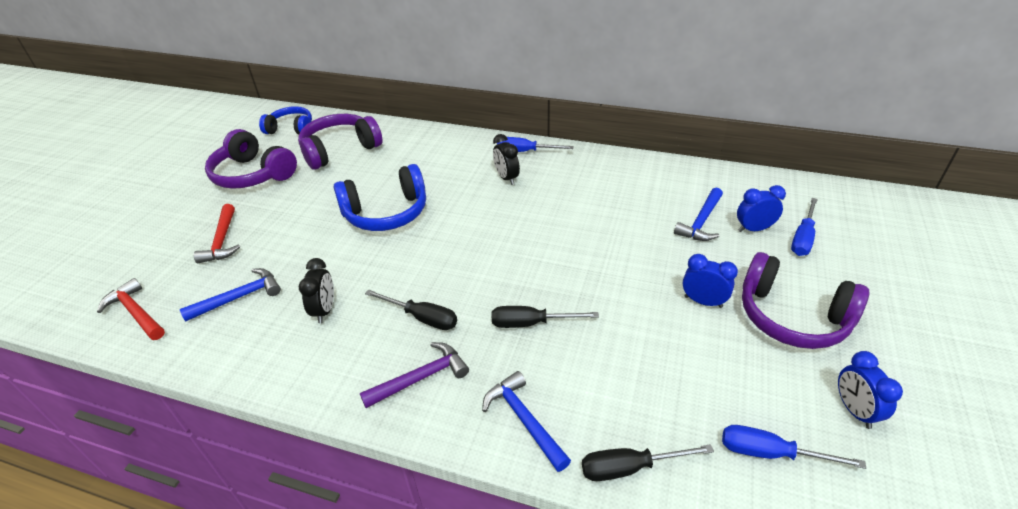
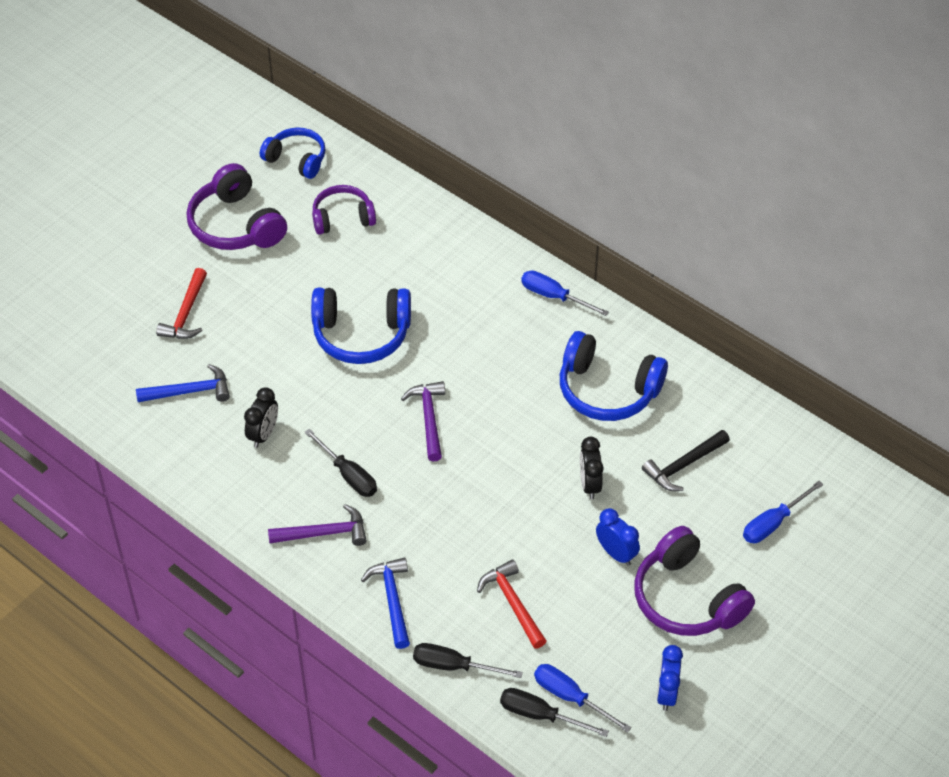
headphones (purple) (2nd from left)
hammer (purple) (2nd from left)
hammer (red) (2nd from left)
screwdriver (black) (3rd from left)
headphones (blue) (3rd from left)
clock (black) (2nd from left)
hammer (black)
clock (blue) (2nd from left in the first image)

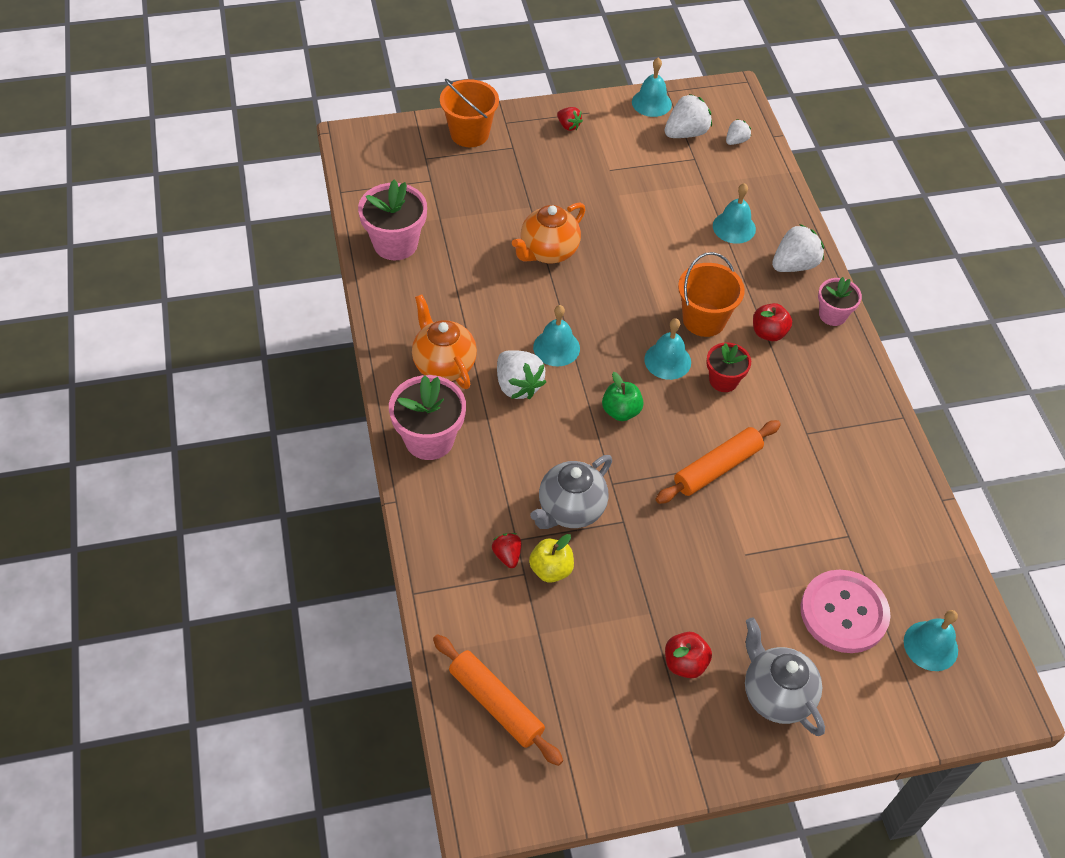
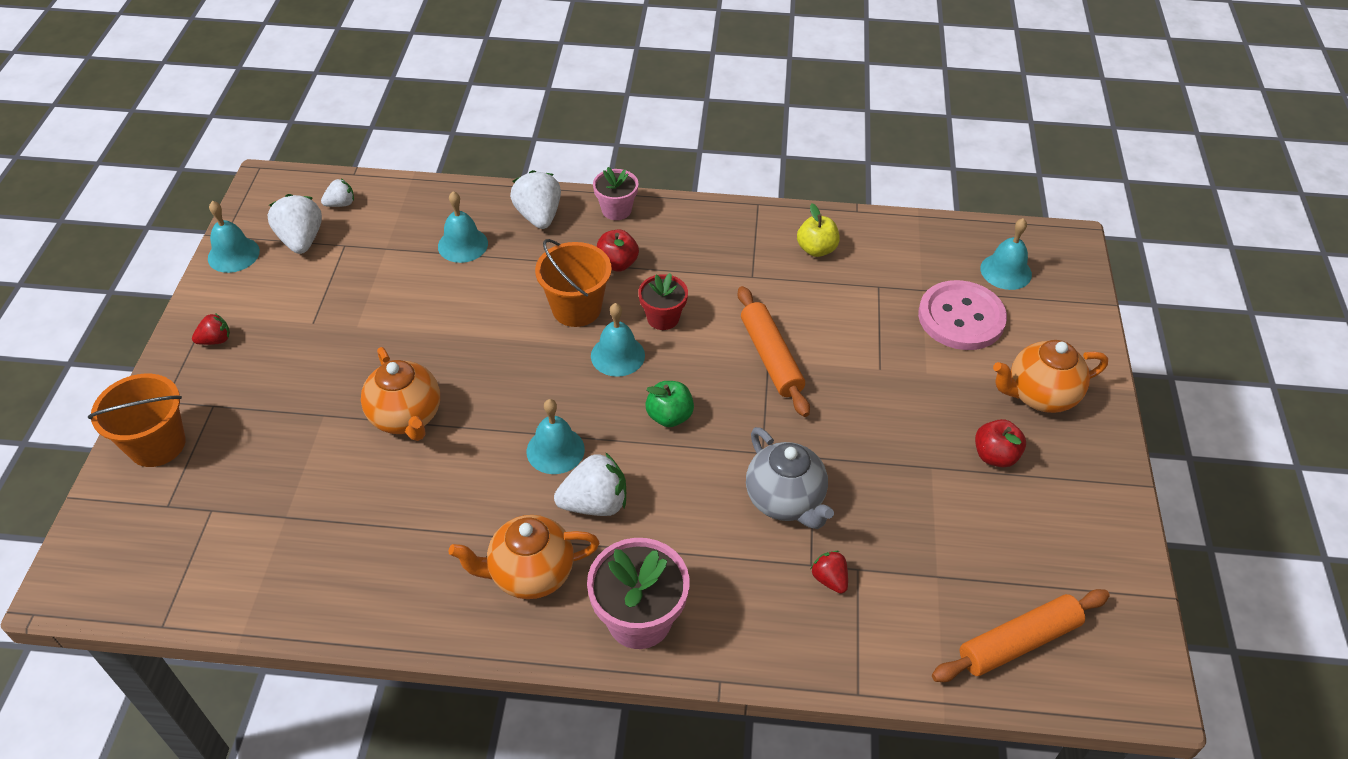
strawberry (white) (2nd from left)
apple (yellow)
strawberry (red) (2nd from left)
teapot (orange) (3rd from left)
flower pot (pink) (1st from left in the first image)

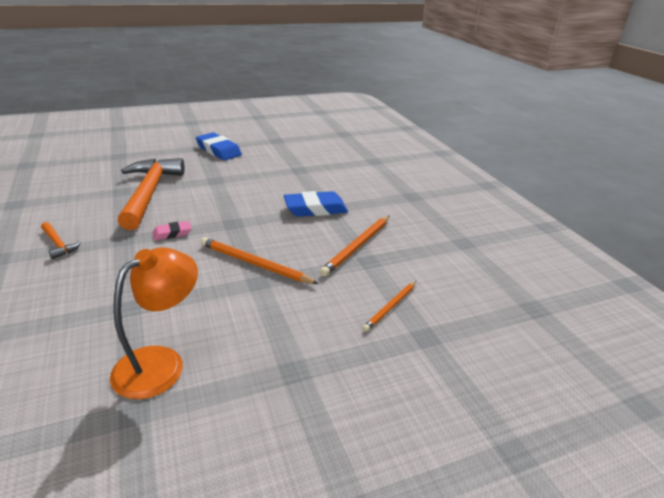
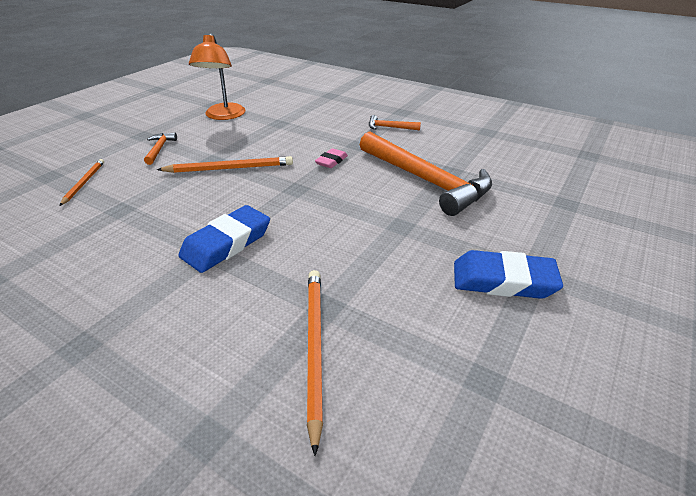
hammer (orange) (1st from left)
pencil (orange) (3rd from left)

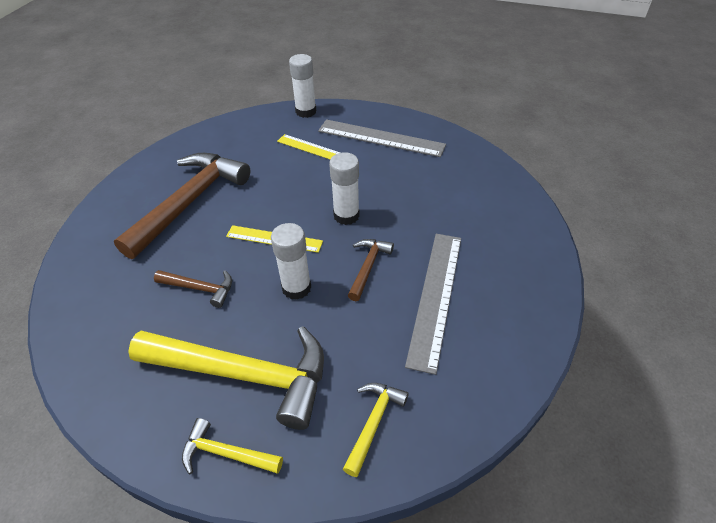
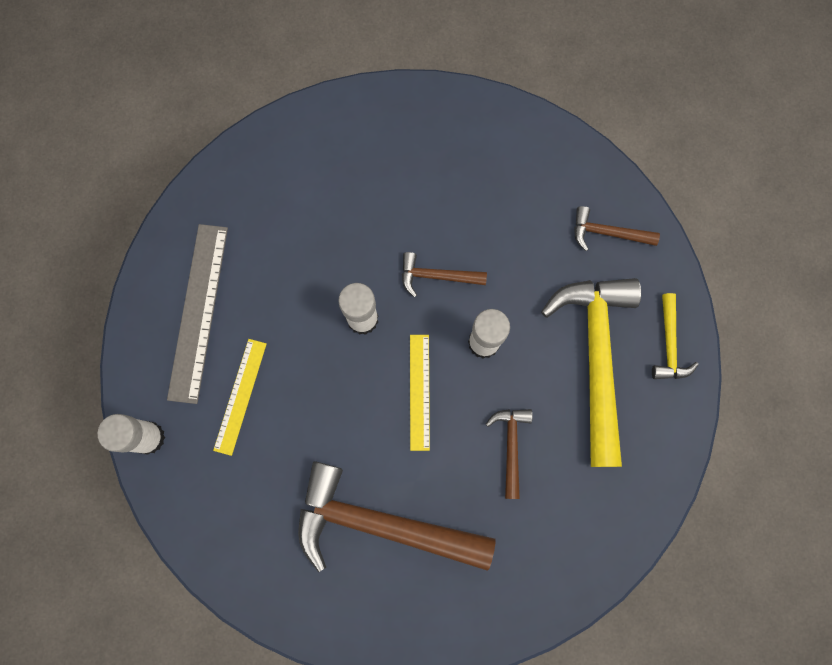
hammer (brown) (4th from left)
ruler (grey) (2nd from left in the first image)

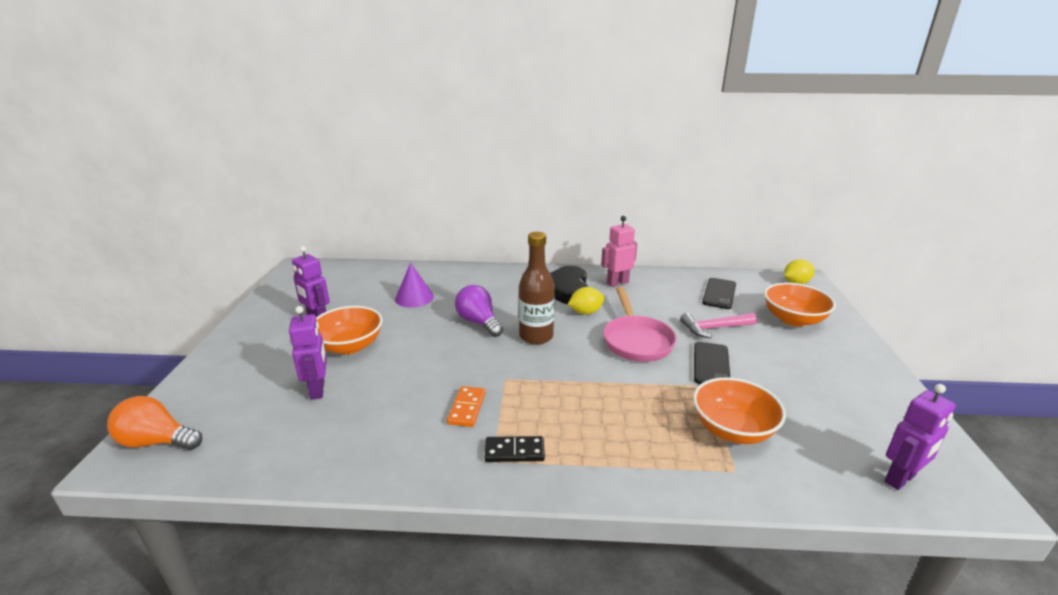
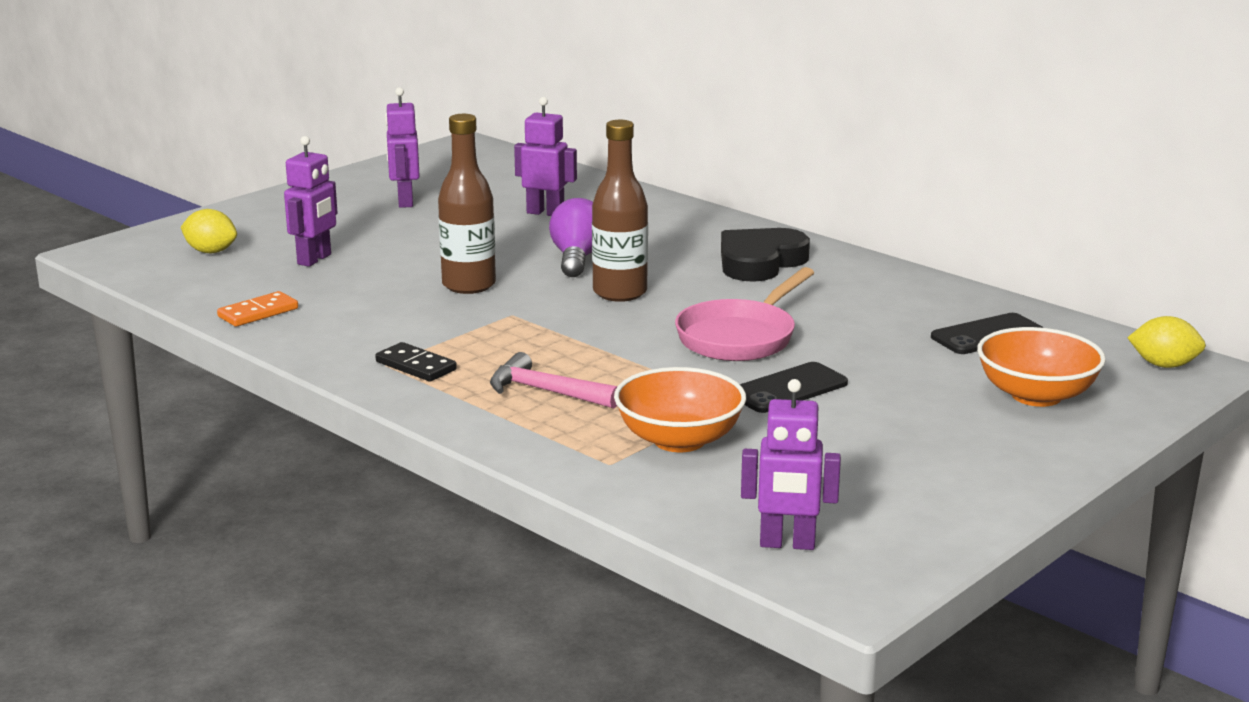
lemon (yellow) (1st from left)
domino (orange)
bottle (brown) (1st from left)
hammer (pink)
robot (purple) (3rd from left)
light bulb (orange)
bowl (orange) (1st from left in the first image)
robot (pink)

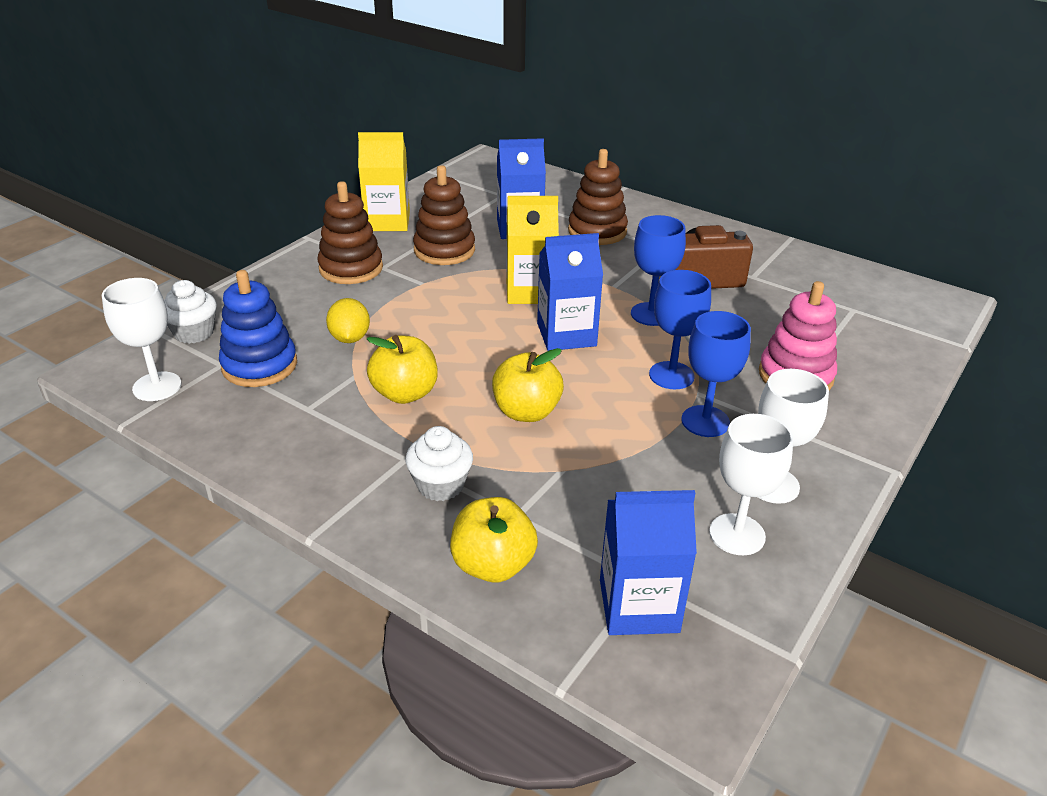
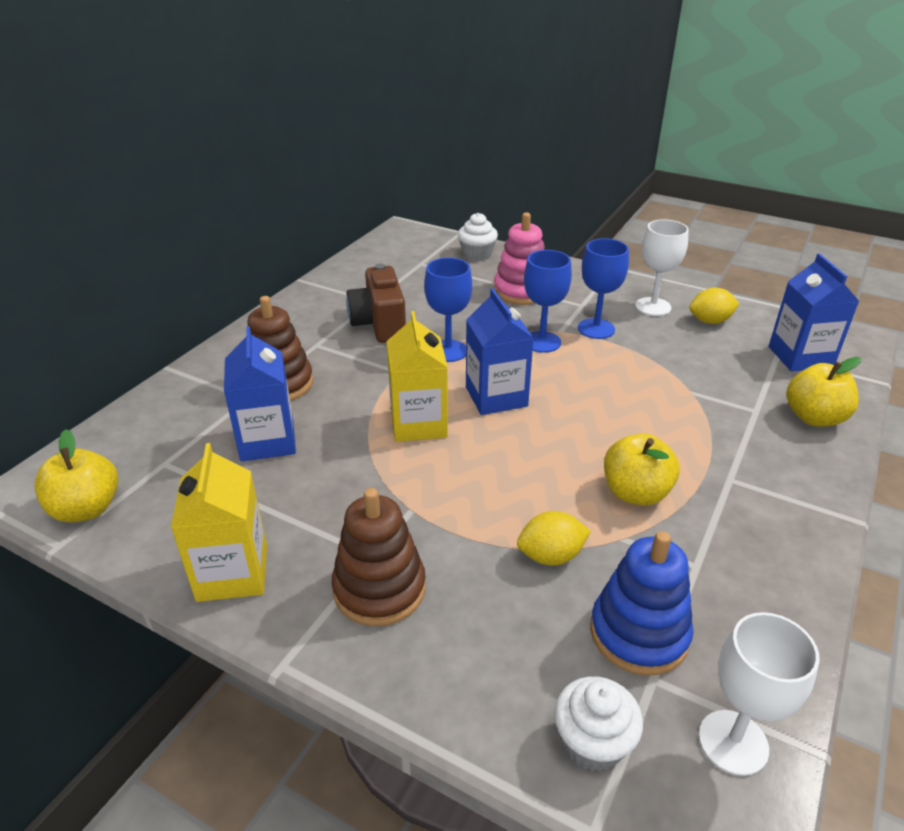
apple (yellow) (1st from left)
cupcake (white) (1st from left)
lemon (yellow) (2nd from left)
stacking toy (brown) (2nd from left in the first image)

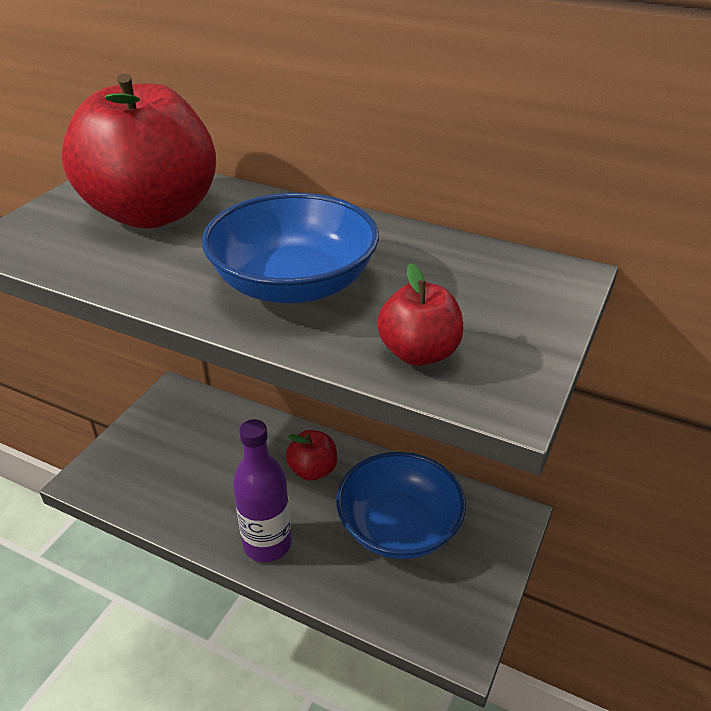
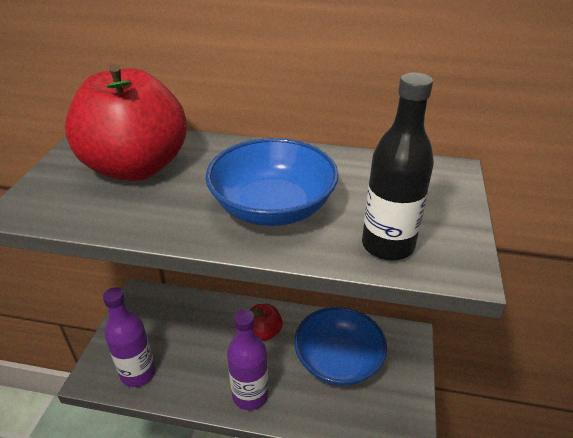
bottle (purple) (1st from left)
bottle (black)

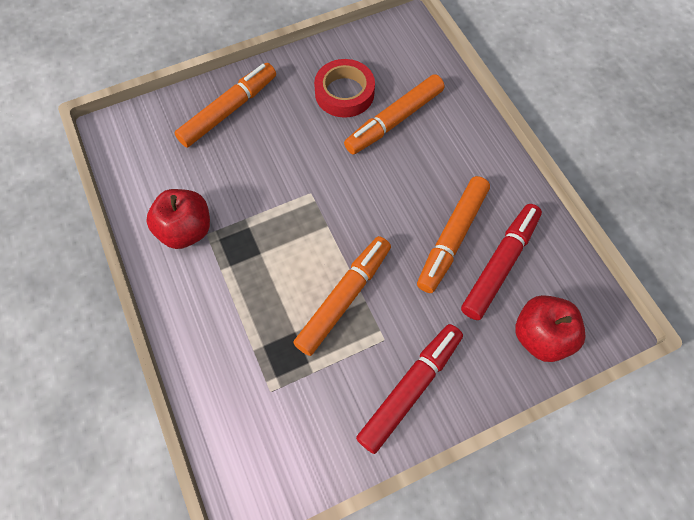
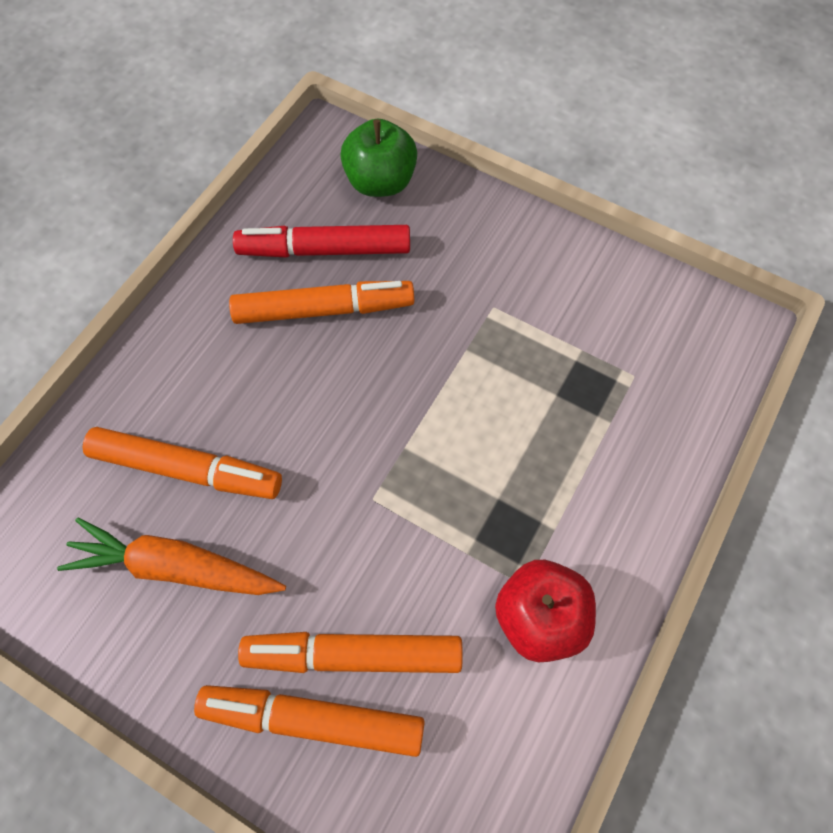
carrot (orange)
marker (orange) (4th from left)
apple (green)
marker (red) (1st from left in the first image)

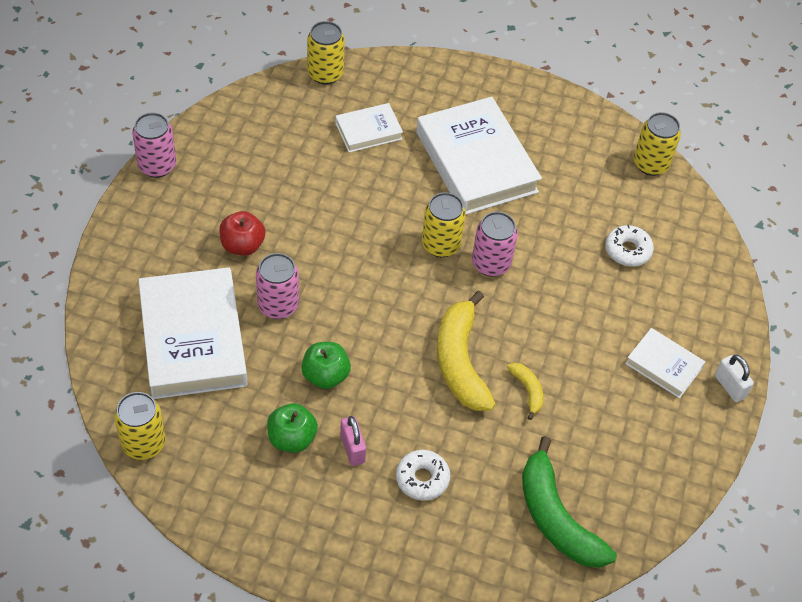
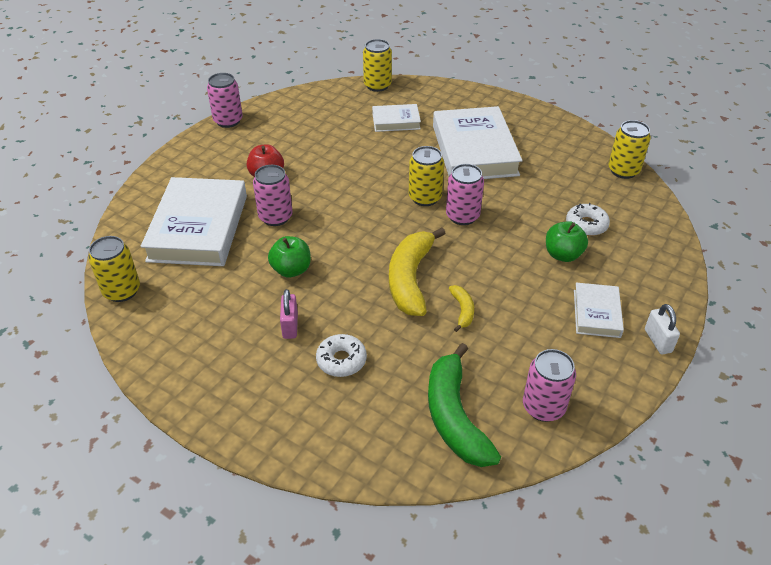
can (pink) (4th from left)
apple (green) (2nd from left)
book (white) (4th from left)

